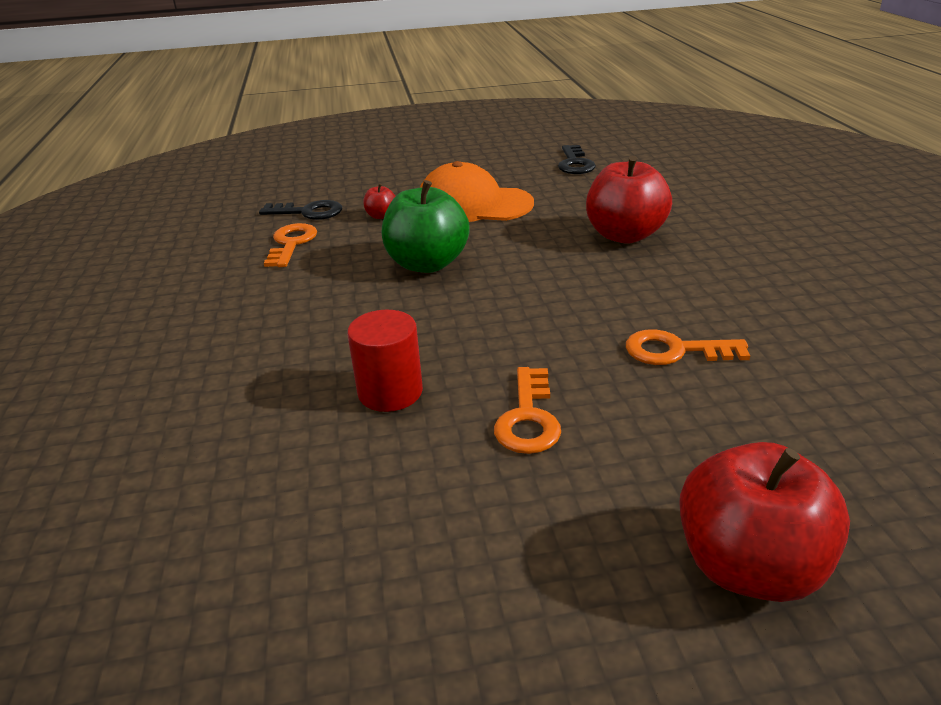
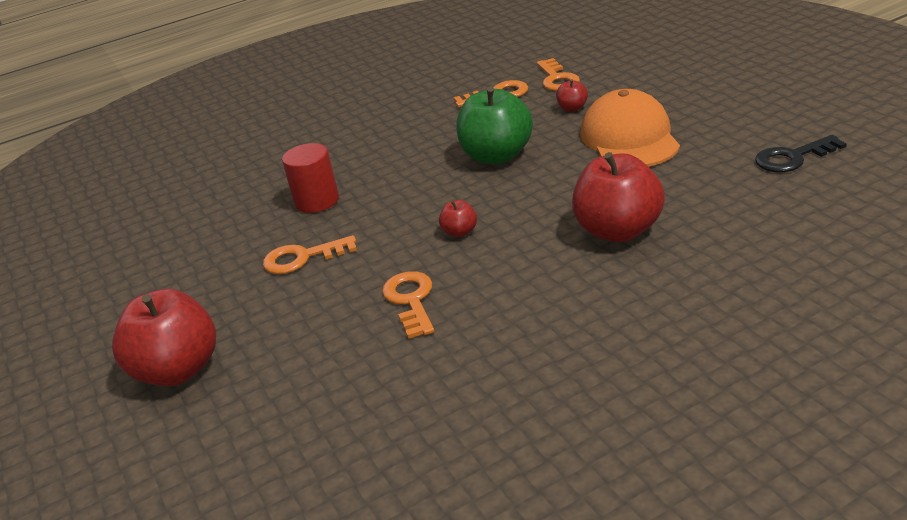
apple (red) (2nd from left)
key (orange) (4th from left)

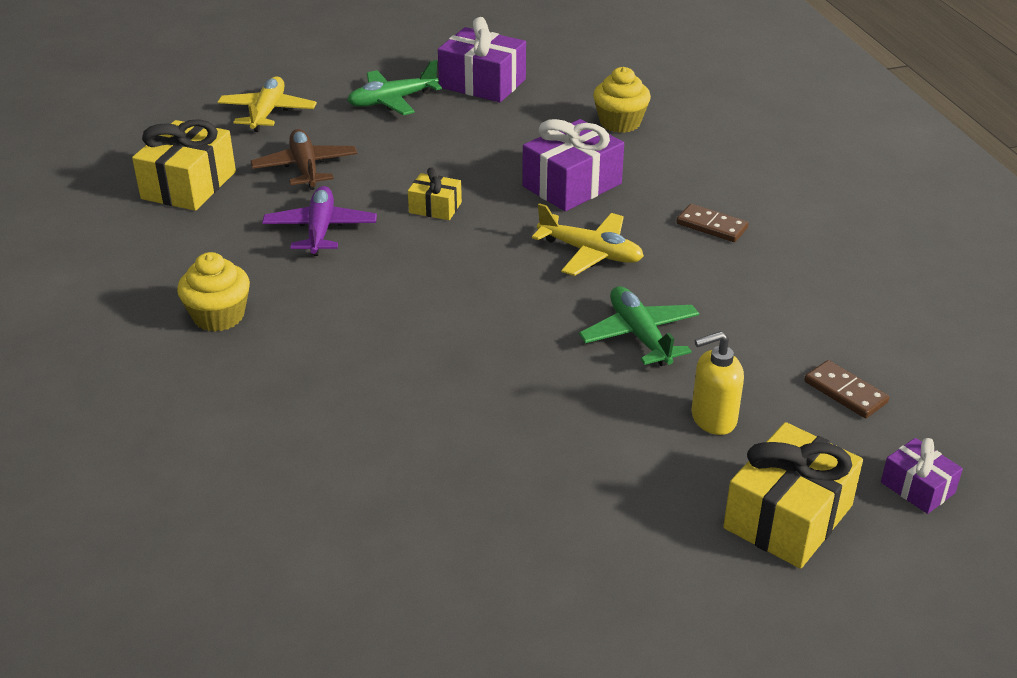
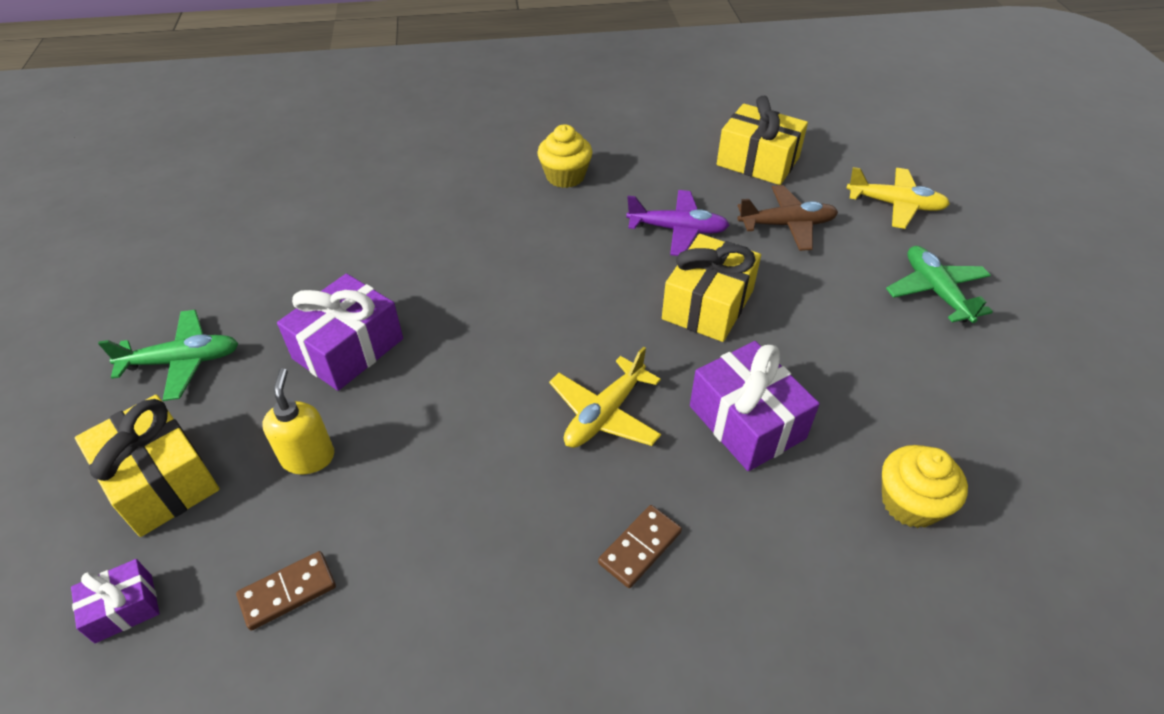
plane (green) (1st from left)
gift (purple) (2nd from left)
gift (yellow) (2nd from left)

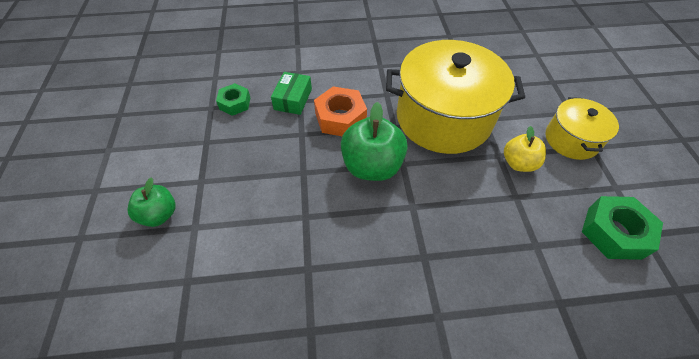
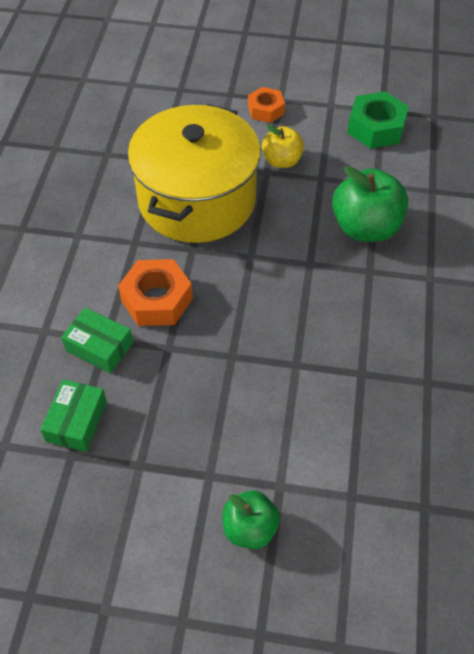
box (green) (1st from left)
nut (orange) (2nd from left)
apple (green) (2nd from left)

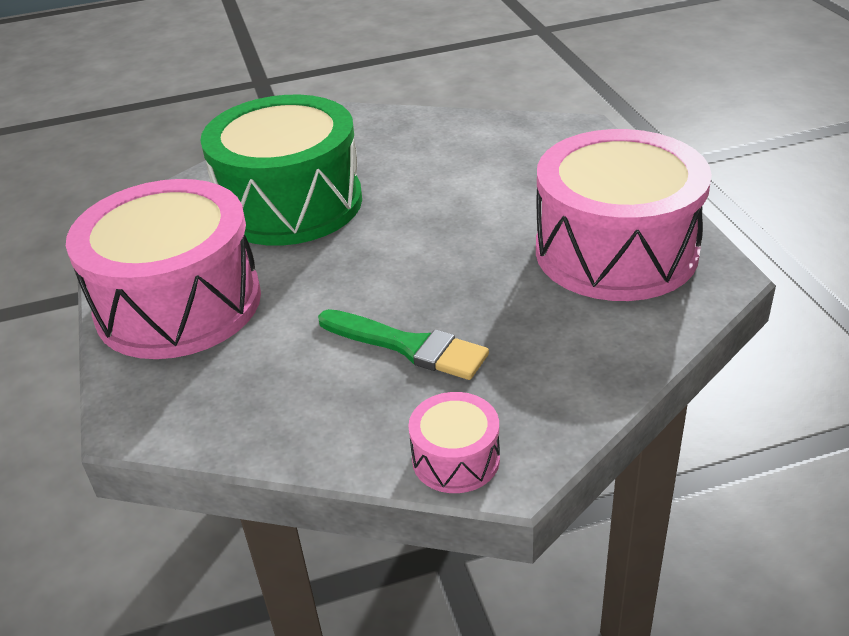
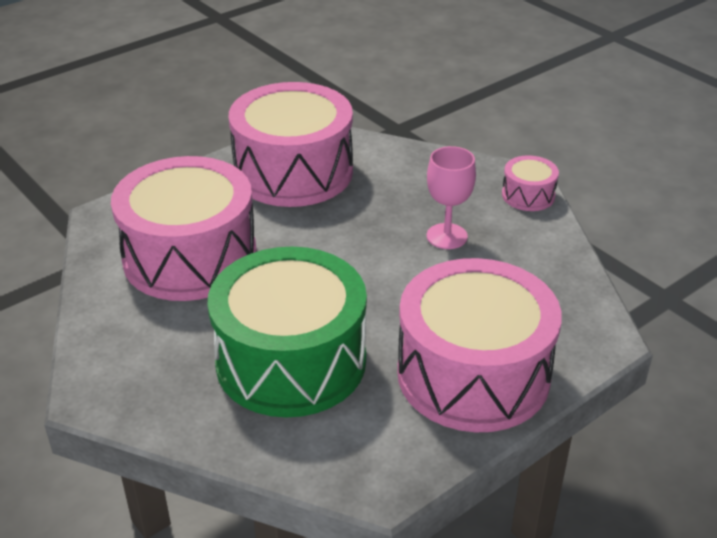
drum (pink) (1st from left)
goblet (pink)

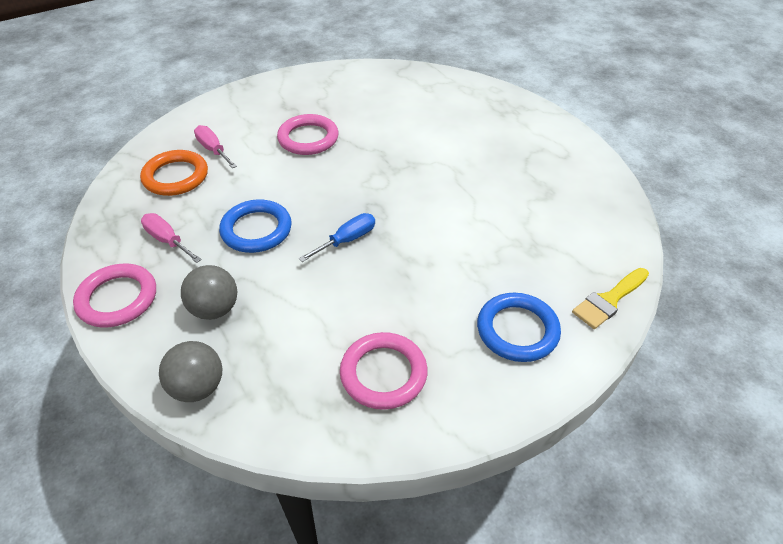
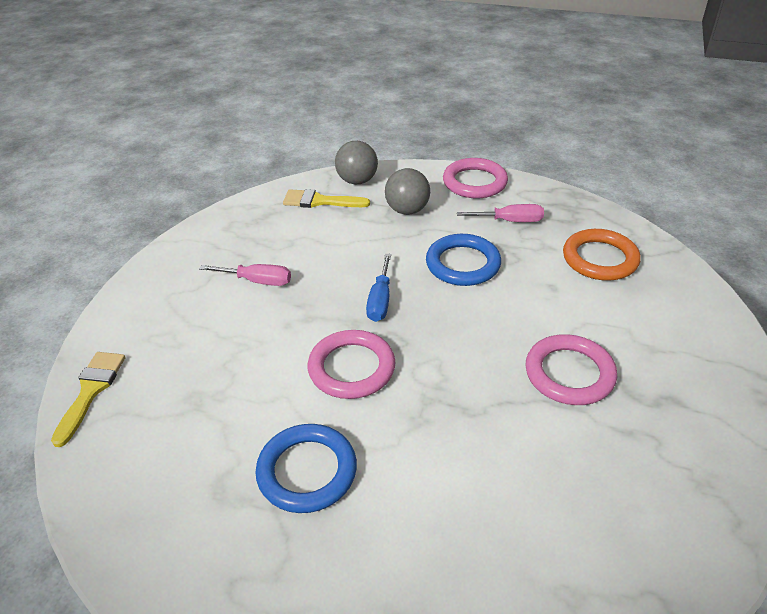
screwdriver (pink) (1st from left)
ring (blue) (1st from left)
brush (yellow) (2nd from left)
ring (pink) (1st from left)

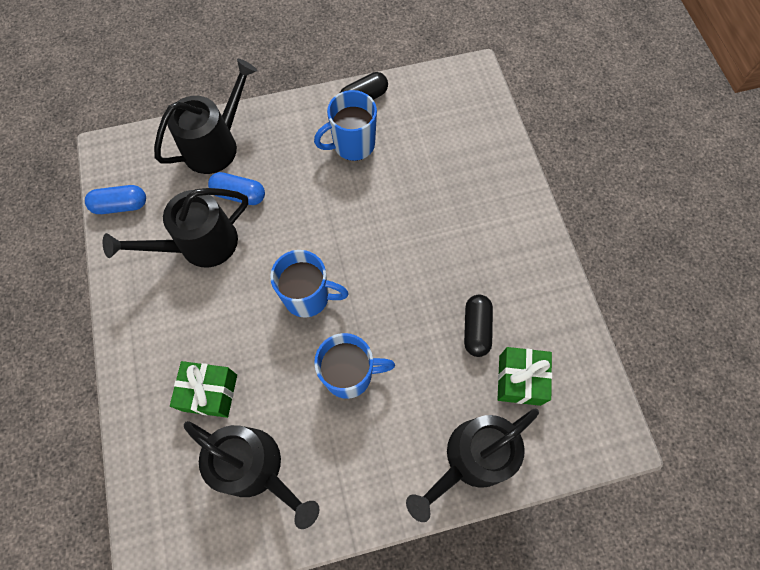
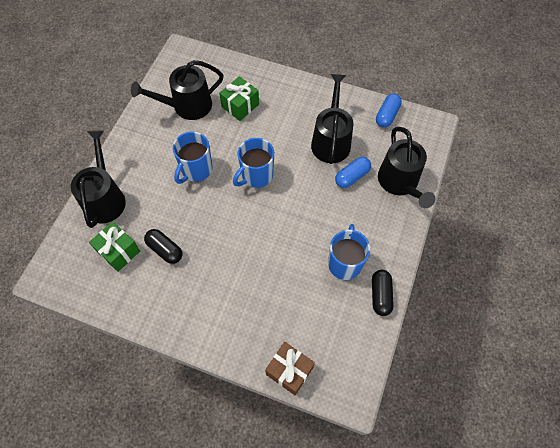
gift (brown)

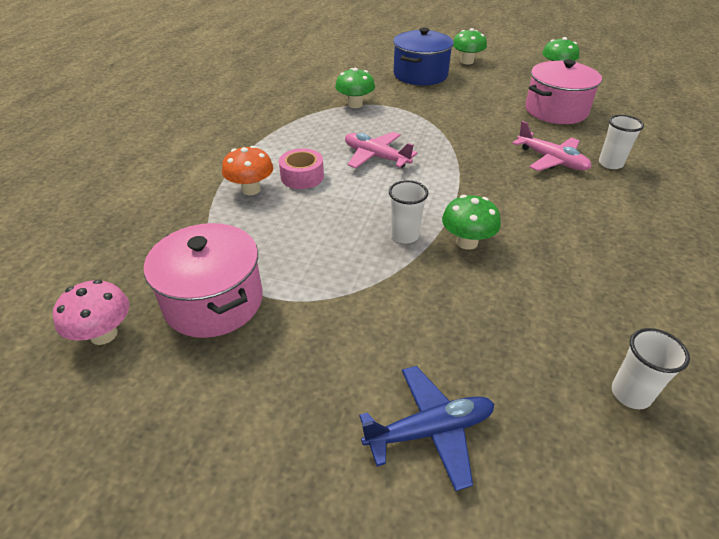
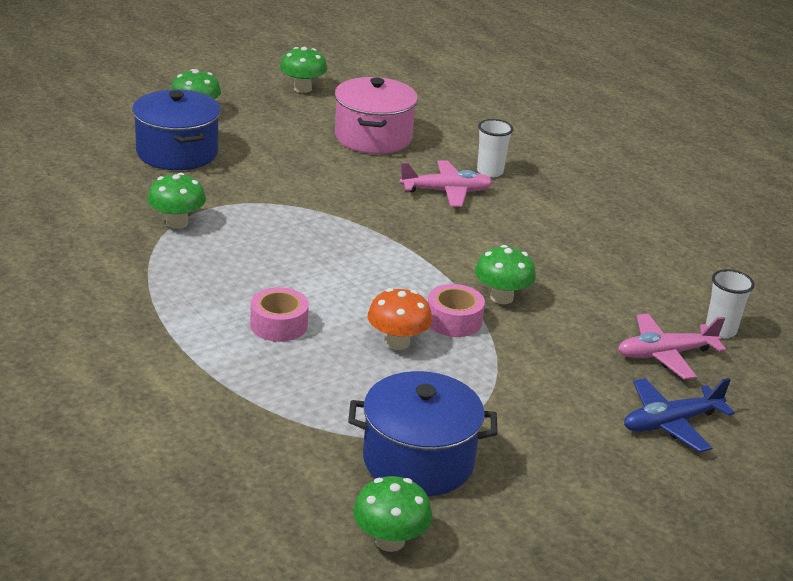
pot (blue) (2nd from left)
mushroom (green) (4th from left)
mushroom (orange)
tape (pink) (2nd from left)
plane (pink) (2nd from left)
plane (blue)

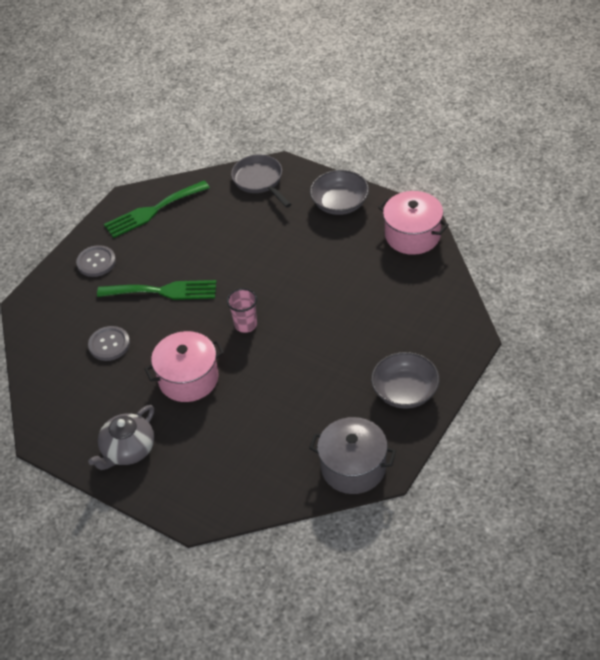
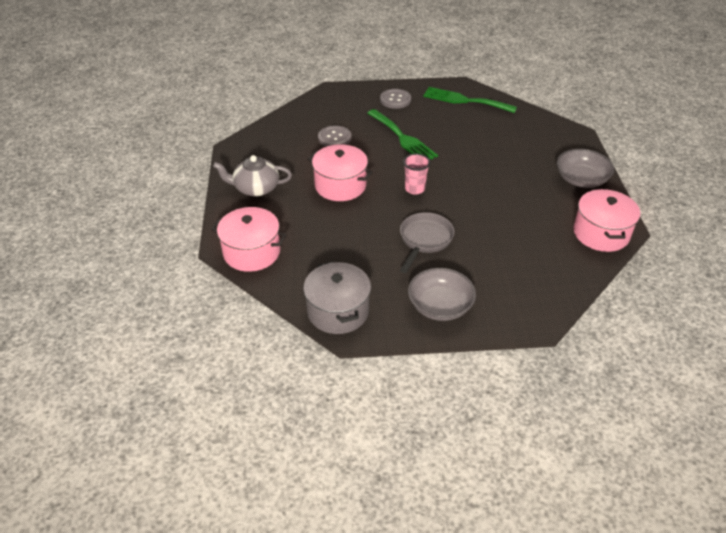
pot (pink) (1st from left)
pan (grey)

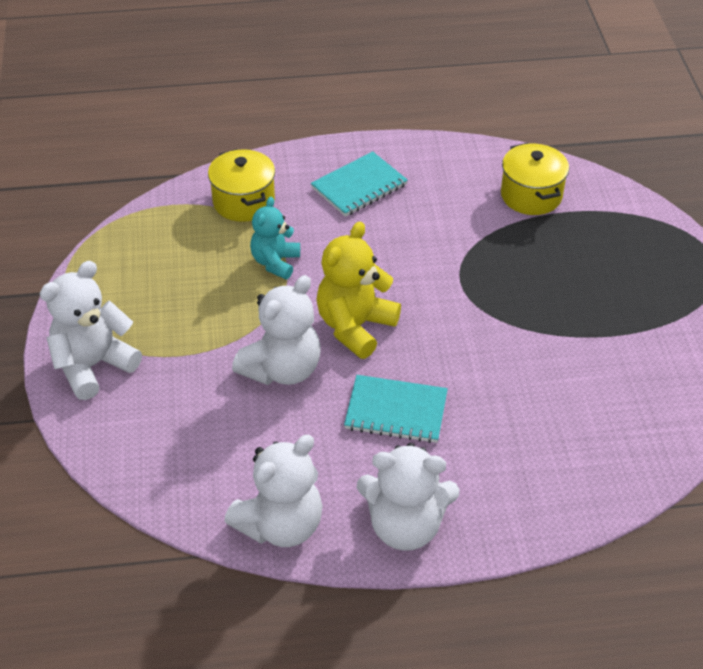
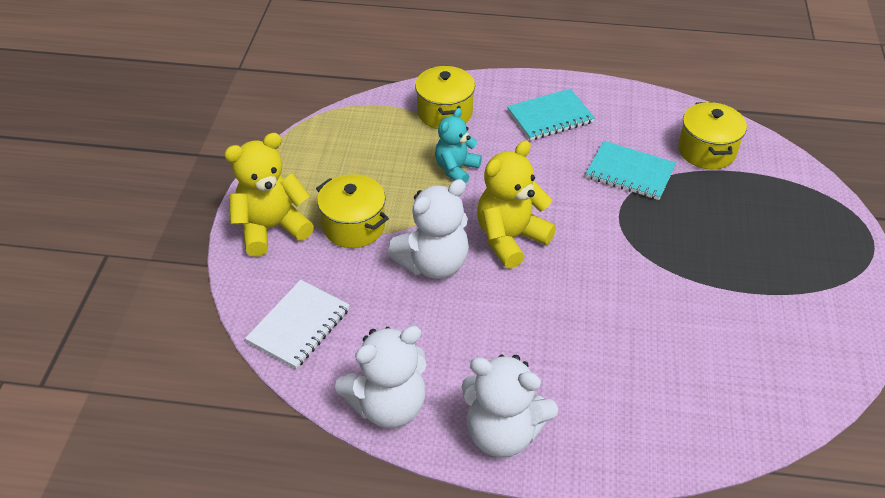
teddy bear (yellow) (1st from left)
notebook (white)
pot (yellow) (1st from left)
notebook (turquoise) (2nd from left)

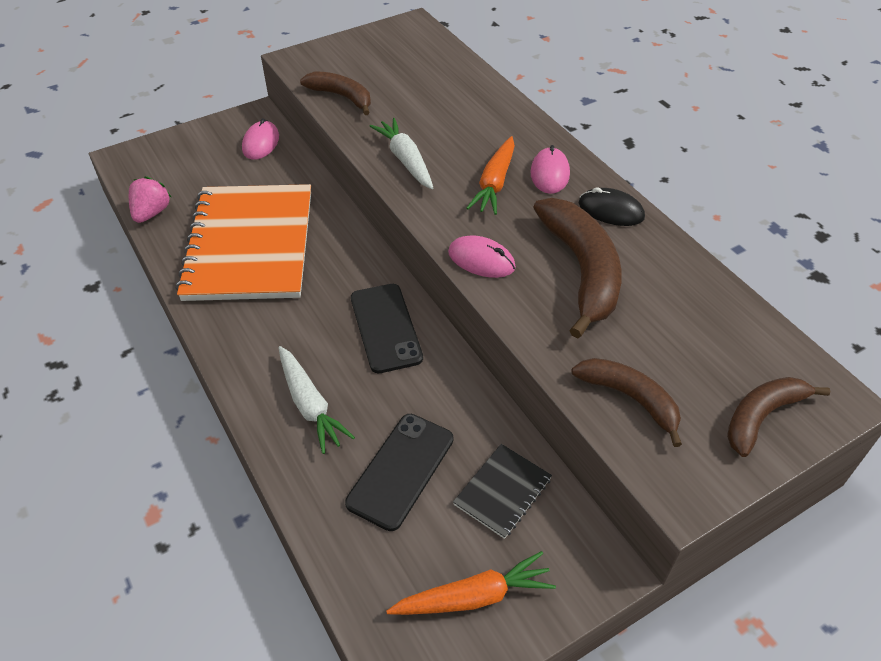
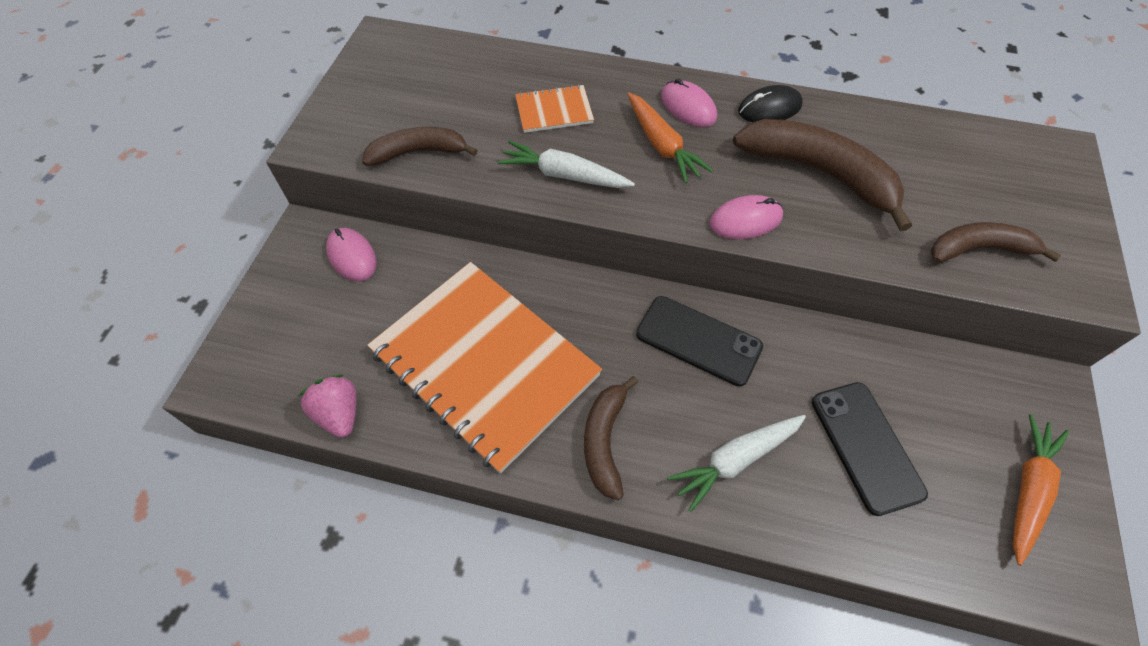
notebook (orange) (2nd from left)
banana (brown) (2nd from left)
carrot (white) (2nd from left)
notebook (black)

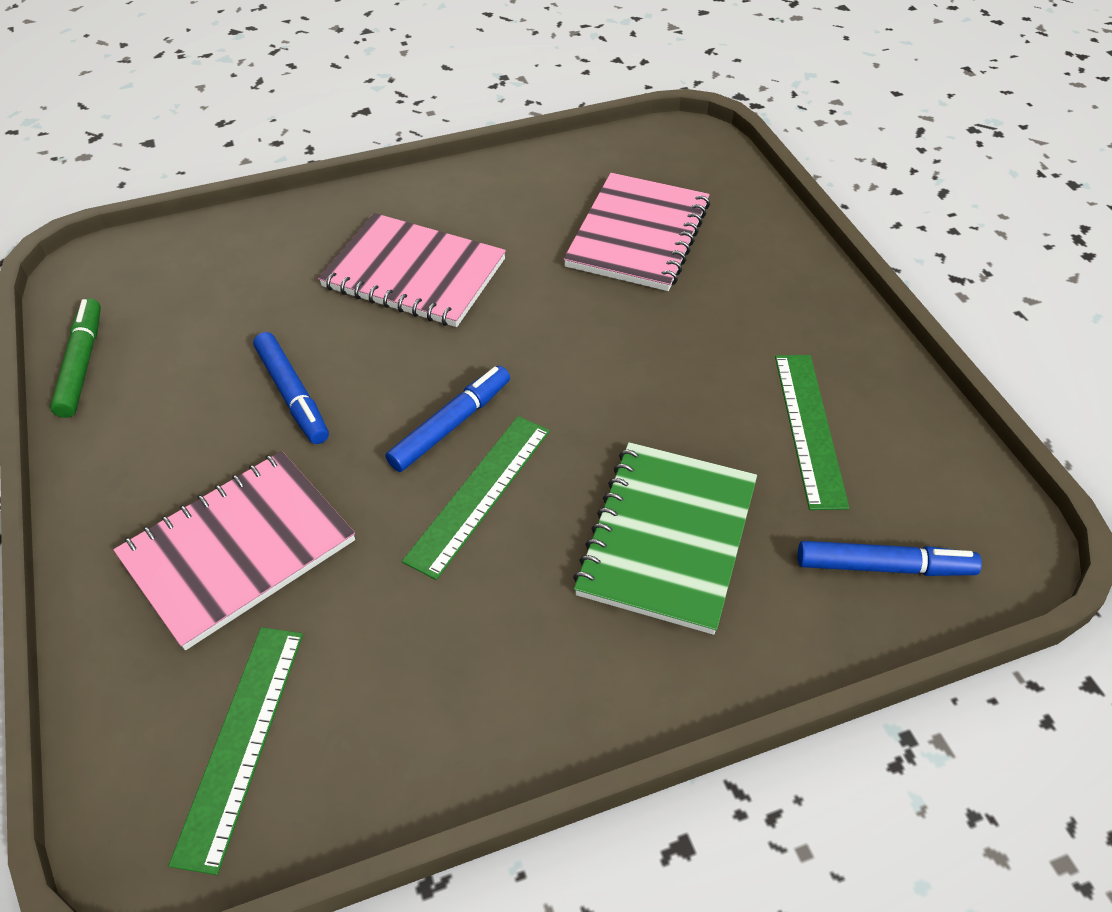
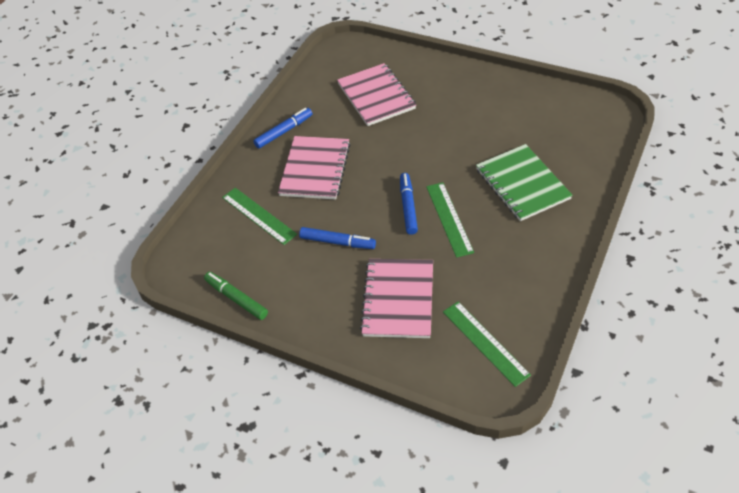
ruler (green) (1st from left)
marker (blue) (1st from left)
notebook (pink) (1st from left)

